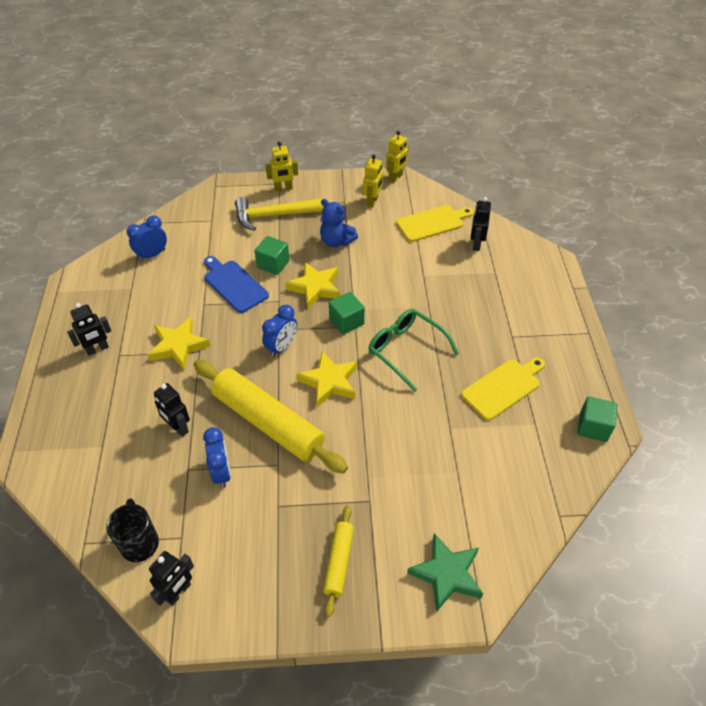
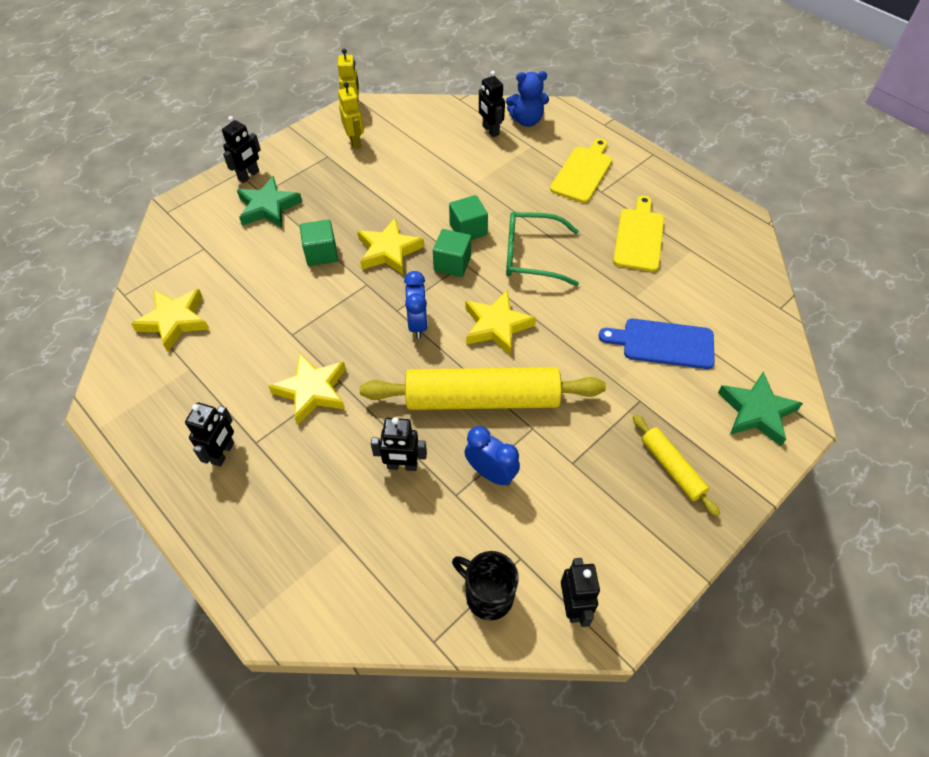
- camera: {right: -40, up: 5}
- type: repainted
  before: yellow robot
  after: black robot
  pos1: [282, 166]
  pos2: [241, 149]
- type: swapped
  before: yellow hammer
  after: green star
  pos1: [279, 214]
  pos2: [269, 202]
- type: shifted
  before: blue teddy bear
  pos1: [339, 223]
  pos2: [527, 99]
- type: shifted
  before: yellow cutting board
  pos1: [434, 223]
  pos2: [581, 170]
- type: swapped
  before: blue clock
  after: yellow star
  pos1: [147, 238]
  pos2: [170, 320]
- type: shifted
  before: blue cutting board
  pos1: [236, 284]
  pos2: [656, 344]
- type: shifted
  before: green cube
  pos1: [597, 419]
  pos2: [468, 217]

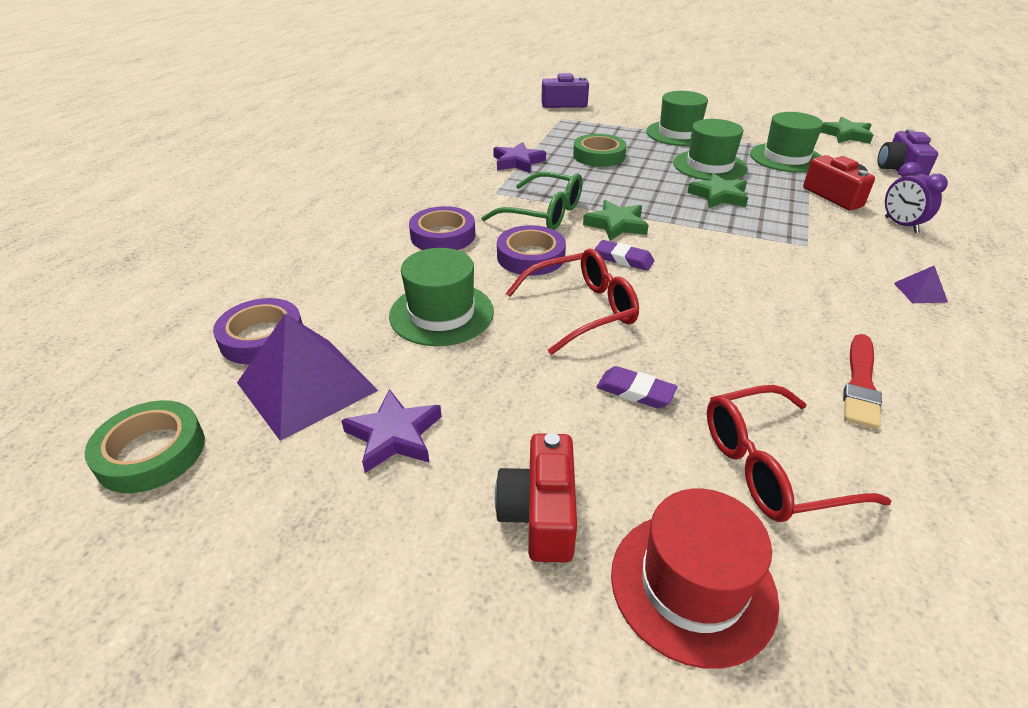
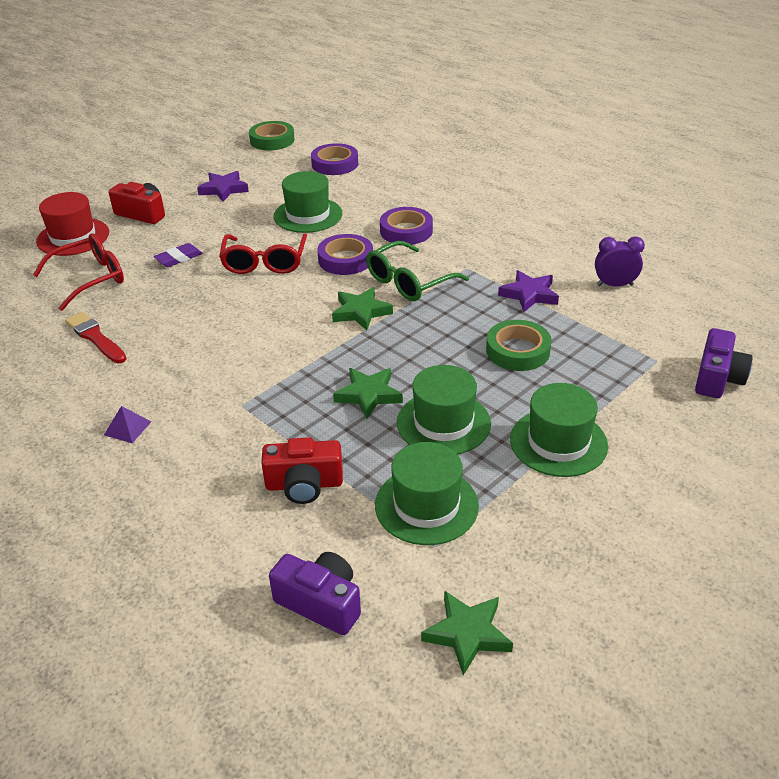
- camera: {right: 115, up: 0}
- type: shifted
  before: purple clock
  pos1: [916, 197]
  pos2: [620, 261]
- type: gone
  before: purple eraser
  pos1: [624, 255]
- type: gone
  before: purple pyramid
  pos1: [307, 377]
- type: rotated
  before: red glasses
  pos1: [799, 453]
  pos2: [78, 272]
  turn: 45

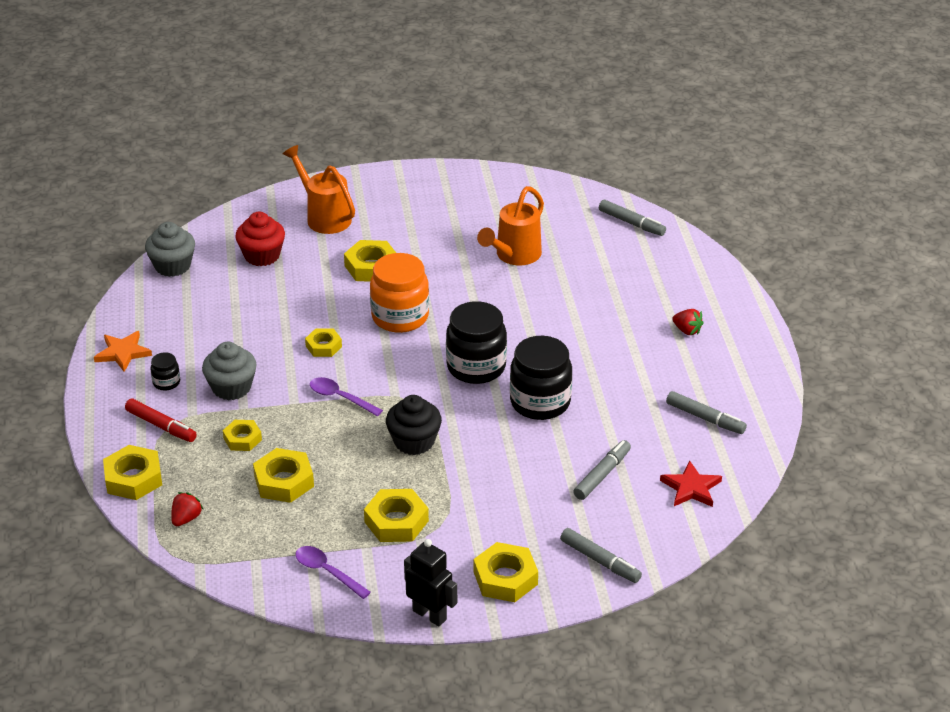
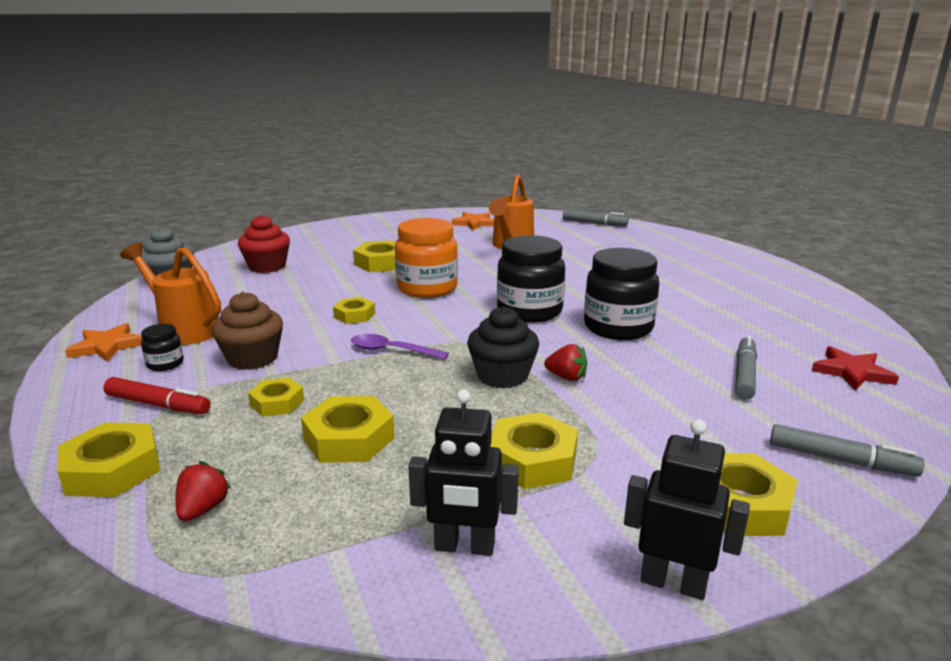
- camera: {right: -15, up: -15}
- type: shifted
  before: orange watering can
  pos1: [319, 189]
  pos2: [170, 294]
- type: shifted
  before: red strawberry
  pos1: [687, 322]
  pos2: [565, 362]
- type: repainted
  before: grey cupcake
  after: brown cupcake
  pos1: [229, 371]
  pos2: [247, 331]
- type: gone
  before: grey marker
  pos1: [706, 412]
- type: swapped
  before: purple spoon
  after: black robot
  pos1: [333, 572]
  pos2: [463, 472]
- type: new
  after: orange star
  pos2: [472, 221]

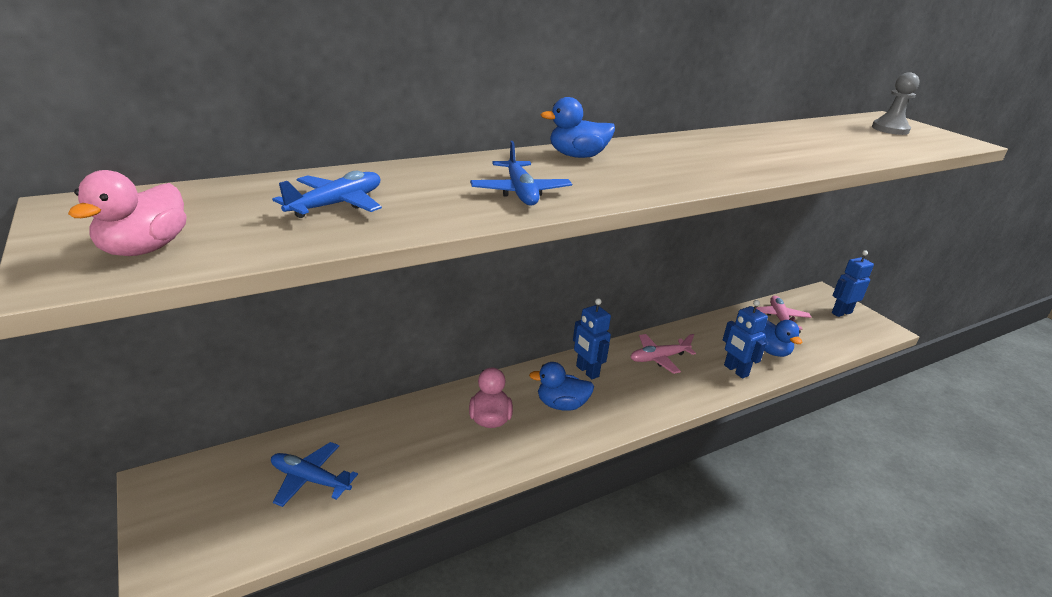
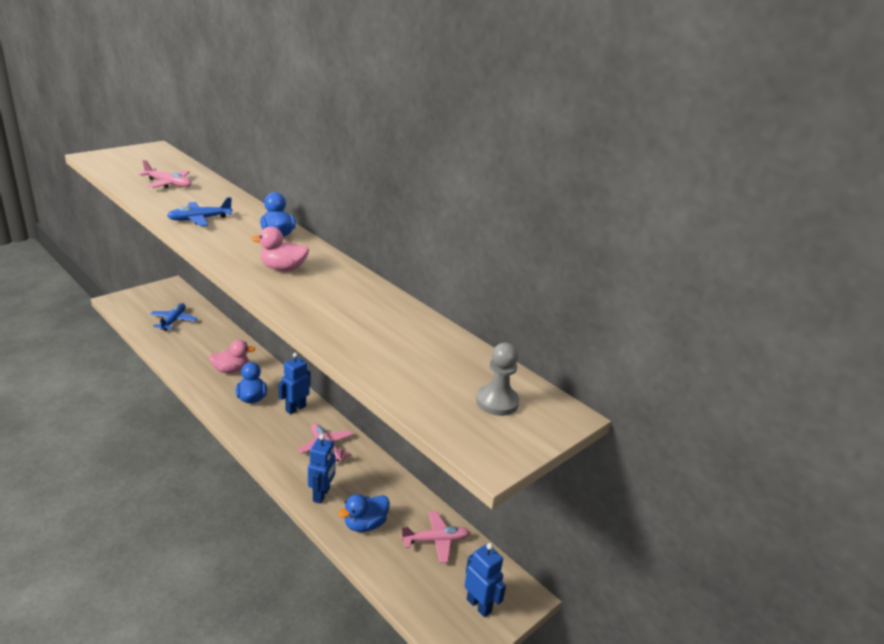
- camera: {right: 75, up: 0}
- type: shifted
  before: pink duck
  pos1: [127, 213]
  pos2: [280, 249]
- type: repainted
  before: blue plane
  after: pink plane
  pos1: [327, 194]
  pos2: [164, 174]
- type: rotated
  before: blue robot
  pos1: [745, 339]
  pos2: [322, 469]
  turn: 150

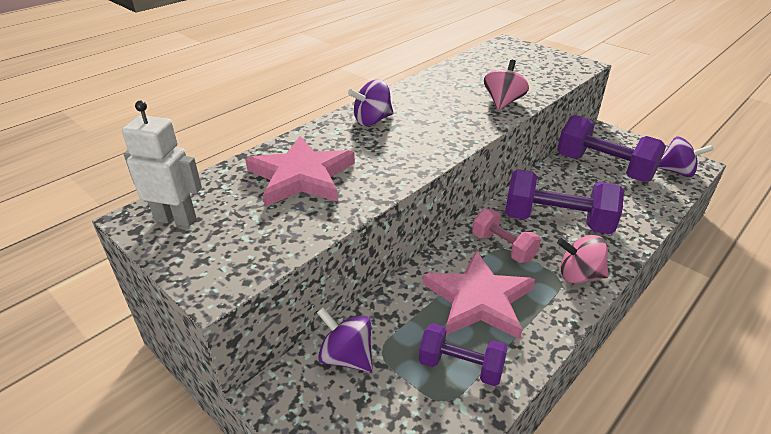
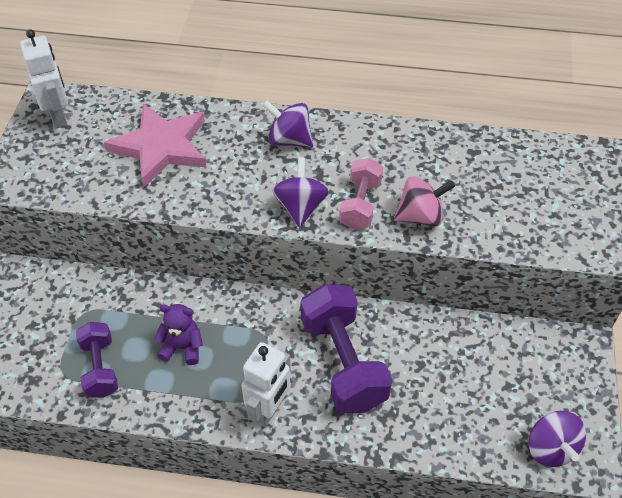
- camera: {right: 55, up: 15}
- type: gone
  before: purple dumbbell
  pos1: [611, 148]
- type: shifted
  before: pink dumbbell
  pos1: [506, 236]
  pos2: [361, 194]
- type: swapped
  before: pink spinning top
  after: white robot
  pos1: [583, 259]
  pos2: [266, 384]
- type: swapped
  before: pink star
  after: purple teddy bear
  pos1: [479, 294]
  pos2: [178, 334]
- type: shifted
  before: purple spinning top
  pos1: [345, 339]
  pos2: [300, 192]

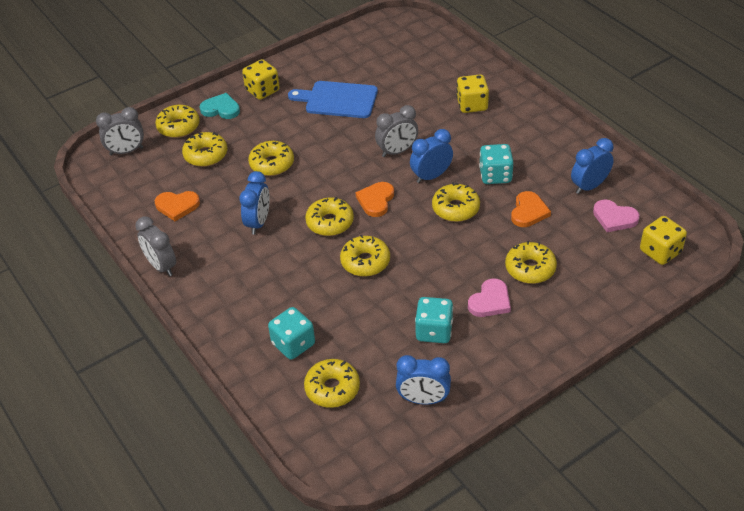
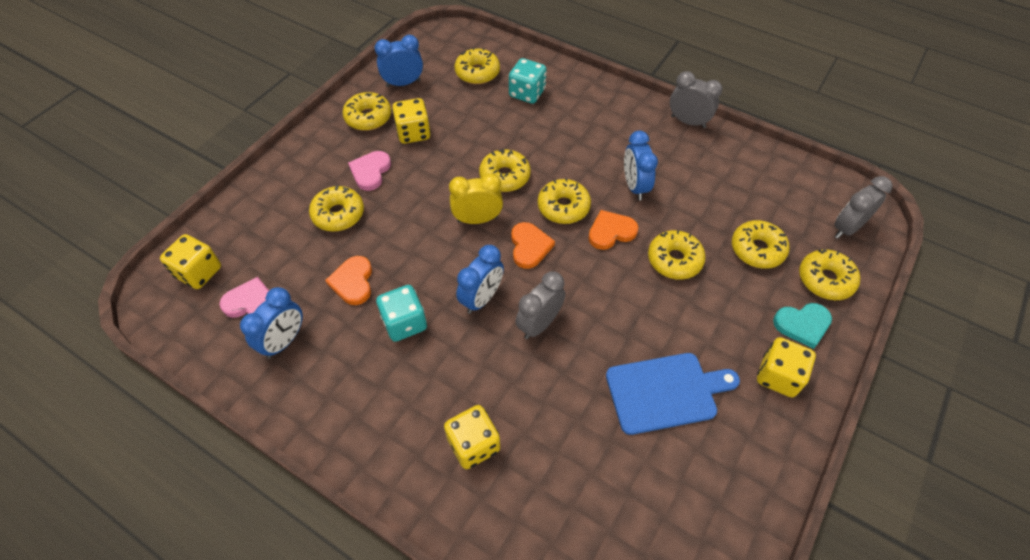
- camera: {right: 155, up: 10}
- type: shifted
  before: yellow donut
  pos1: [456, 202]
  pos2: [366, 111]
- type: shifted
  before: orange heart
  pos1: [177, 206]
  pos2: [613, 230]
- type: repainted
  before: turquoise dice
  after: yellow dice
  pos1: [434, 320]
  pos2: [411, 121]
- type: new
  after: yellow clock
  pos2: [476, 198]

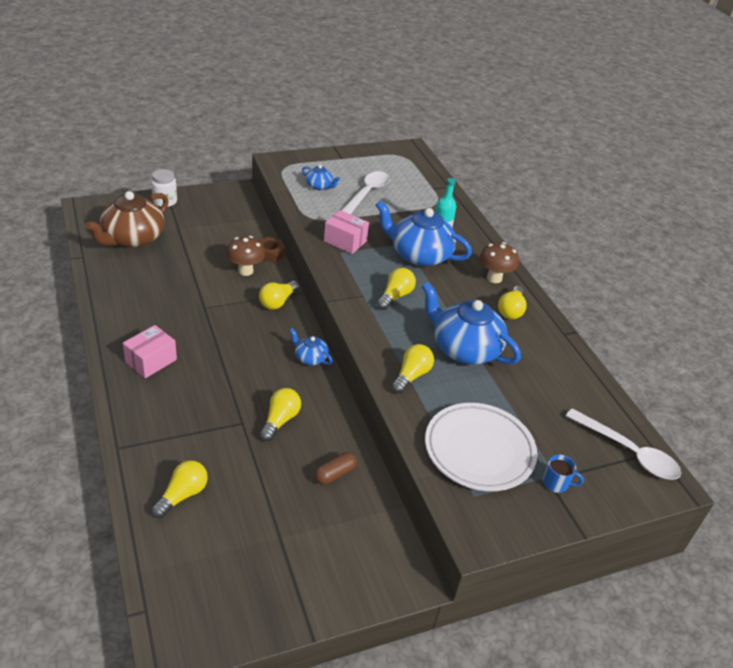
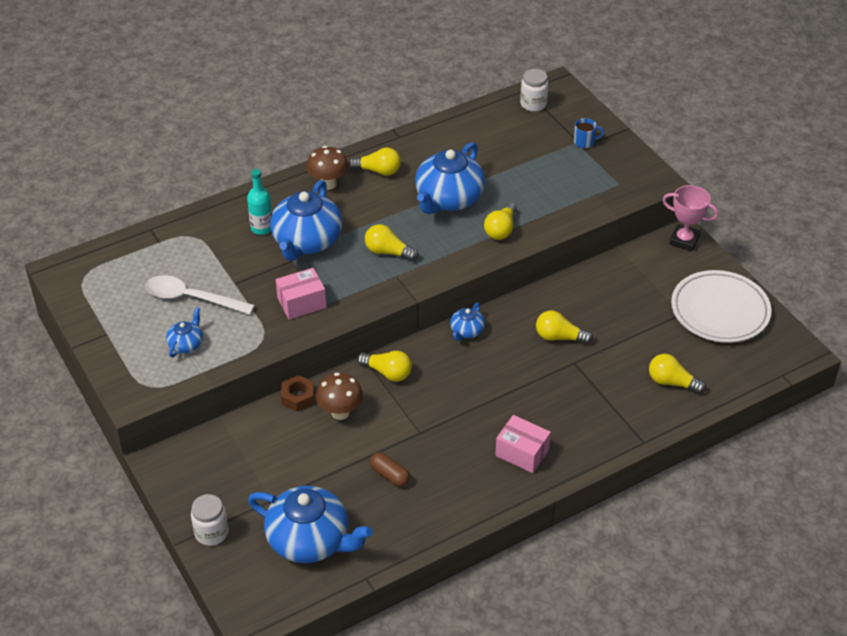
- camera: {right: -95, up: 5}
- type: repainted
  before: brown teapot
  after: blue teapot
  pos1: [127, 219]
  pos2: [310, 524]
- type: rotated
  before: pink box
  pos1: [346, 232]
  pos2: [301, 293]
  turn: 45
- type: rotated
  before: yellow light bulb
  pos1: [412, 369]
  pos2: [500, 221]
  turn: -90
- type: shifted
  before: white plate
  pos1: [481, 447]
  pos2: [721, 306]
- type: swapped
  before: white spoon
  after: white jar
  pos1: [623, 444]
  pos2: [534, 90]
- type: shifted
  before: brown capsule
  pos1: [335, 468]
  pos2: [390, 469]
- type: rotated
  before: blue mug
  pos1: [563, 474]
  pos2: [589, 133]
  turn: 75
- type: new
  after: pink trophy
  pos2: [690, 218]

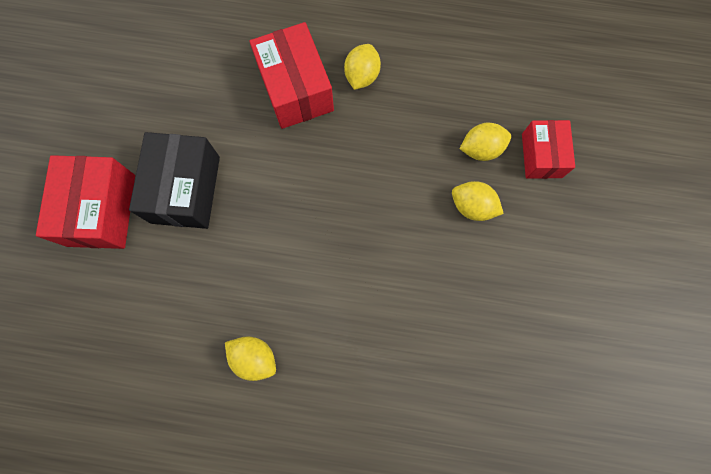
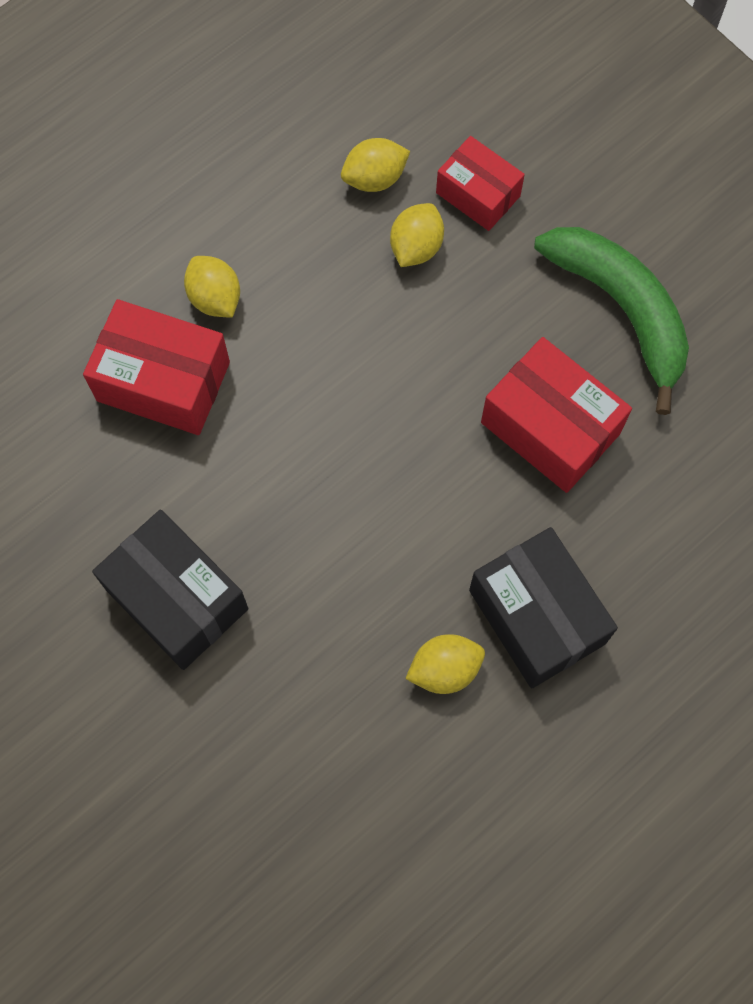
- camera: {right: -50, up: -5}
- type: shifted
  before: red box
  pos1: [85, 202]
  pos2: [556, 415]
- type: shifted
  before: yellow lemon
  pos1: [478, 201]
  pos2: [375, 165]
- type: new
  after: green banana
  pos2: [611, 321]
- type: new
  after: black box
  pos2: [543, 607]

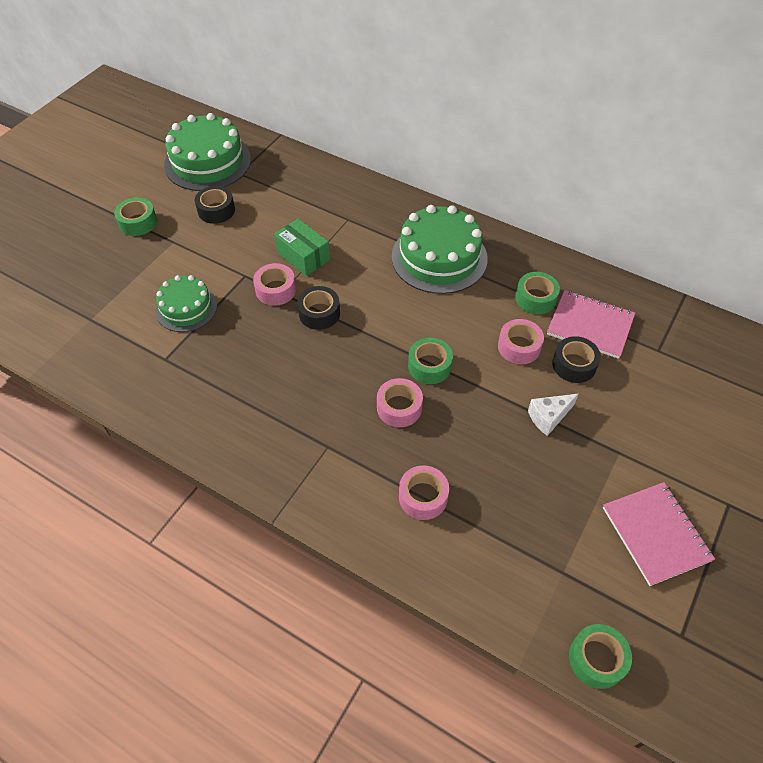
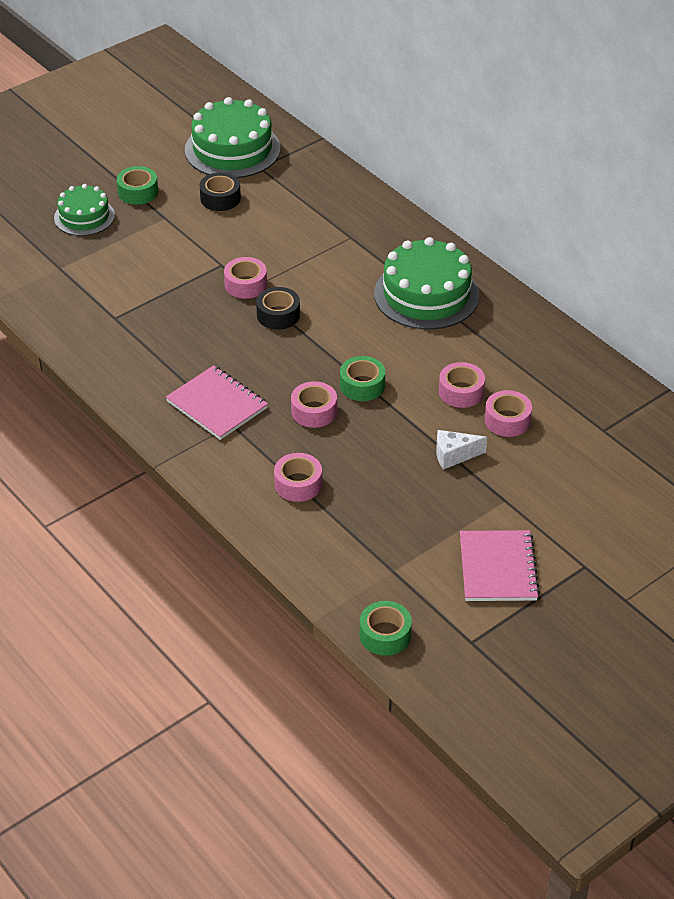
- camera: {right: 20, up: -10}
- type: gone
  before: green box
  pos1: [302, 247]
- type: gone
  before: green tape
  pos1: [538, 293]
- type: shifted
  before: green cake
  pos1: [186, 303]
  pos2: [84, 210]
- type: shifted
  before: pink notebook
  pos1: [591, 324]
  pos2: [217, 402]
- type: repainted
  before: black tape
  after: pink tape
  pos1: [576, 359]
  pos2: [508, 413]

